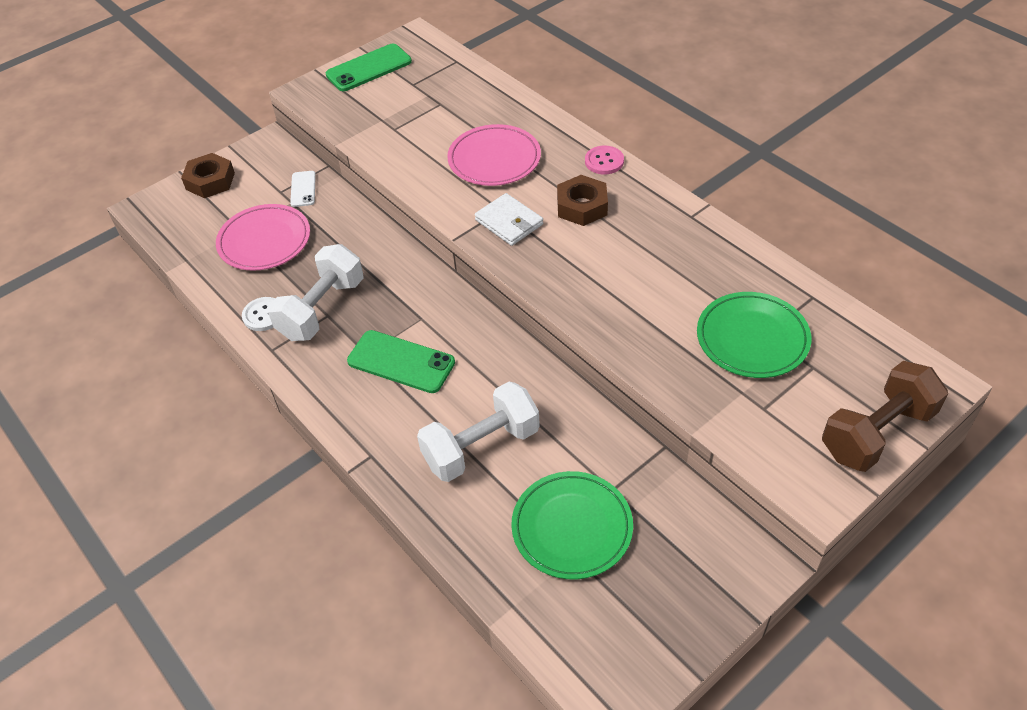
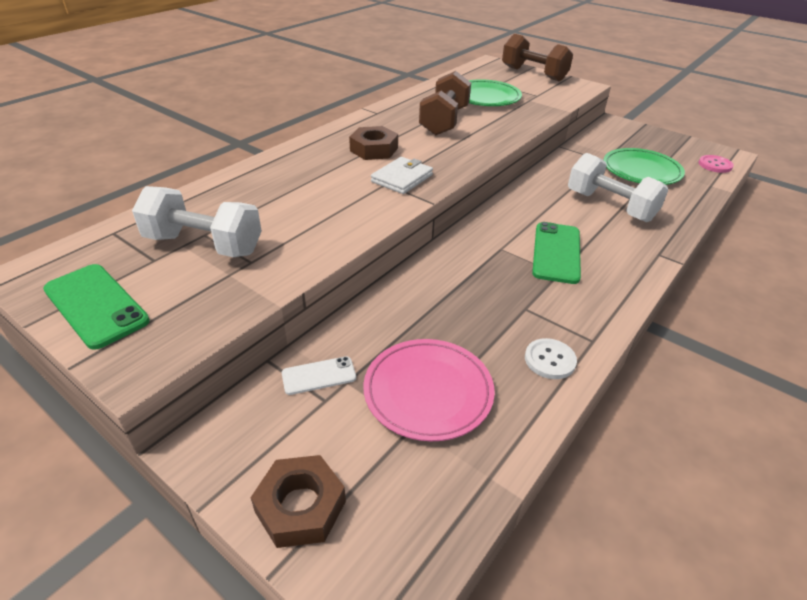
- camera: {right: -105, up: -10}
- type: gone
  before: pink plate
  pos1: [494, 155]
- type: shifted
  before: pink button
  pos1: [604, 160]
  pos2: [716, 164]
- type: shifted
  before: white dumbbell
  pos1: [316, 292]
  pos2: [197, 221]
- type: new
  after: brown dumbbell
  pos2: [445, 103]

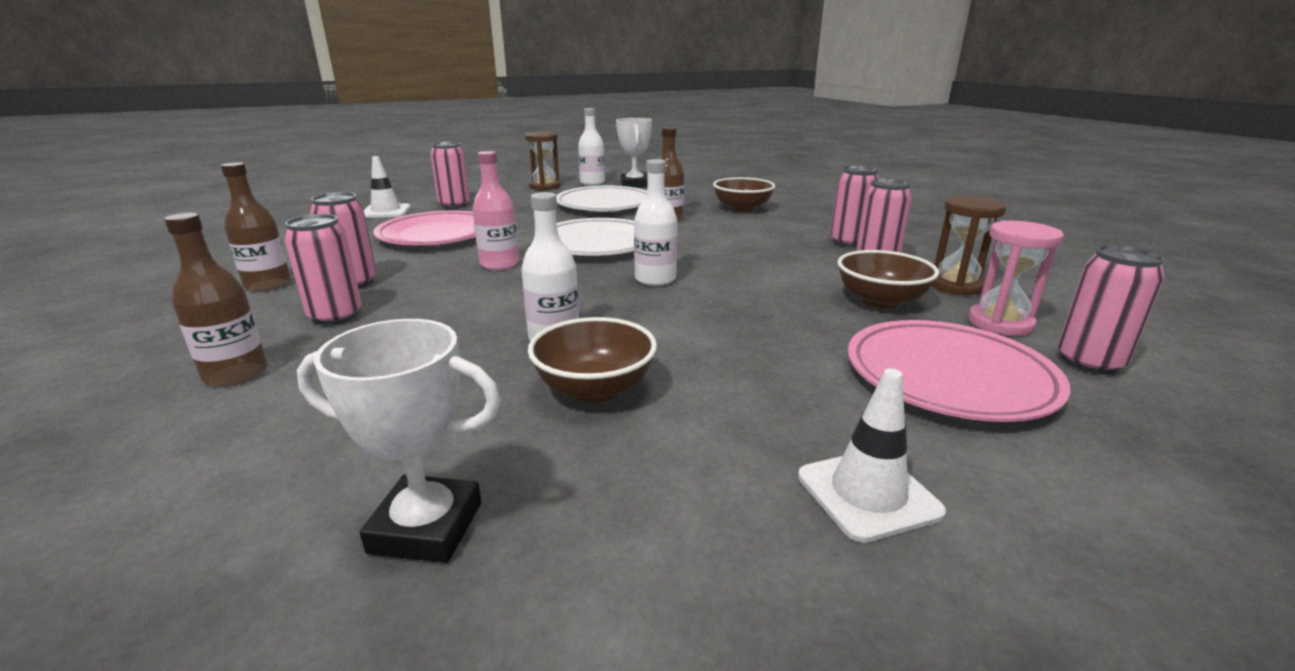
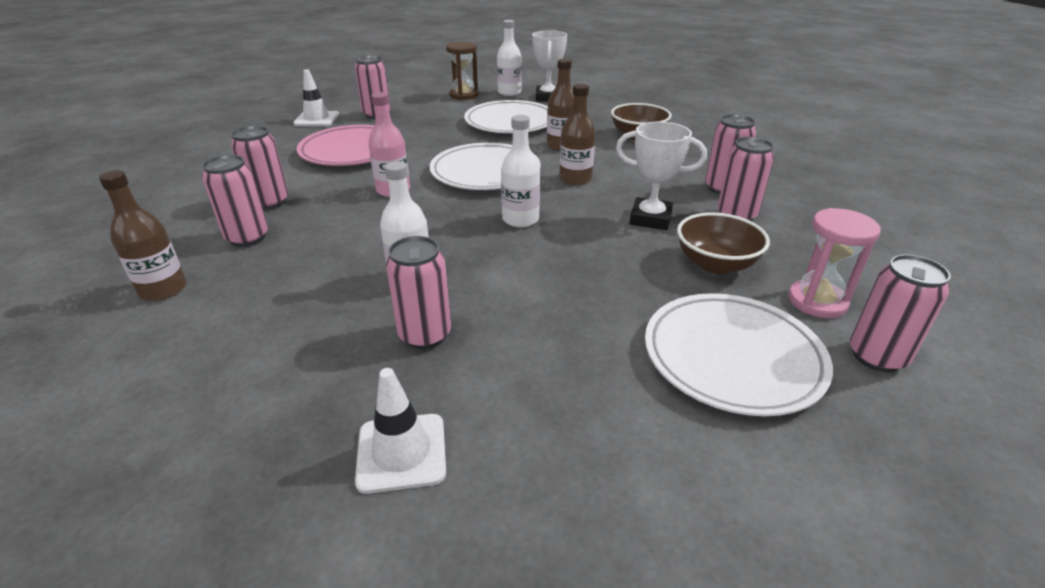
- camera: {right: 10, up: 10}
- type: shifted
  before: brown bottle
  pos1: [256, 227]
  pos2: [577, 134]
- type: gone
  before: brown hourglass
  pos1: [969, 245]
- type: swapped
  before: brown bowl
  after: pink can
  pos1: [592, 359]
  pos2: [418, 292]
- type: shifted
  before: white trophy
  pos1: [399, 441]
  pos2: [661, 176]
- type: repainted
  before: pink plate
  after: white plate
  pos1: [959, 371]
  pos2: [739, 354]
- type: shifted
  before: white traffic cone
  pos1: [872, 456]
  pos2: [400, 431]

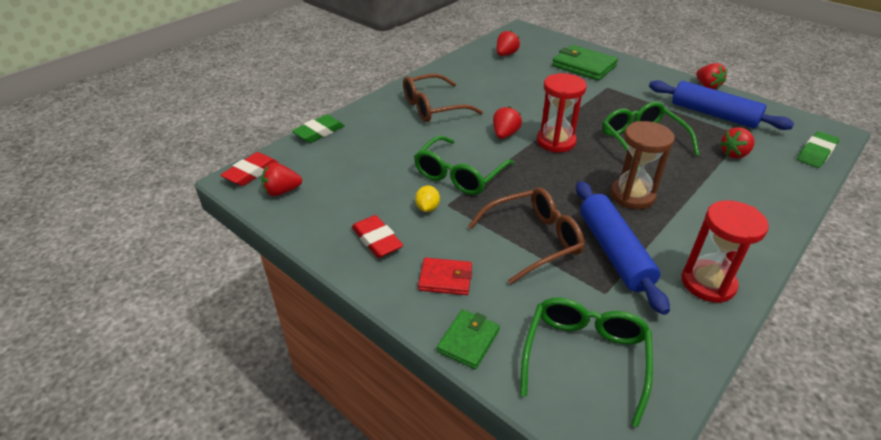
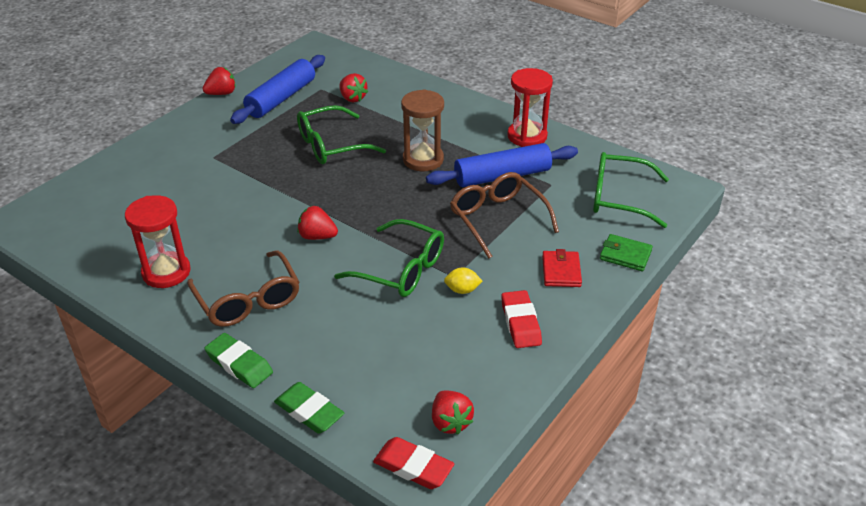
- camera: {right: -95, up: 0}
- type: gone
  before: red strawberry
  pos1: [508, 43]
- type: gone
  before: green wallet
  pos1: [585, 63]
- type: shifted
  before: red hourglass
  pos1: [562, 113]
  pos2: [158, 241]
- type: shifted
  before: green eraser
  pos1: [818, 149]
  pos2: [238, 360]
- type: rotated
  before: red eraser
  pos1: [377, 236]
  pos2: [521, 319]
  turn: -60

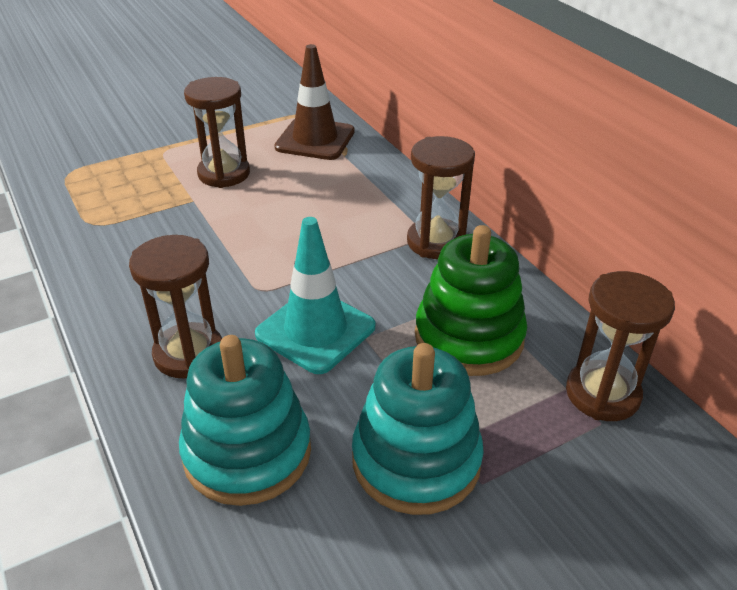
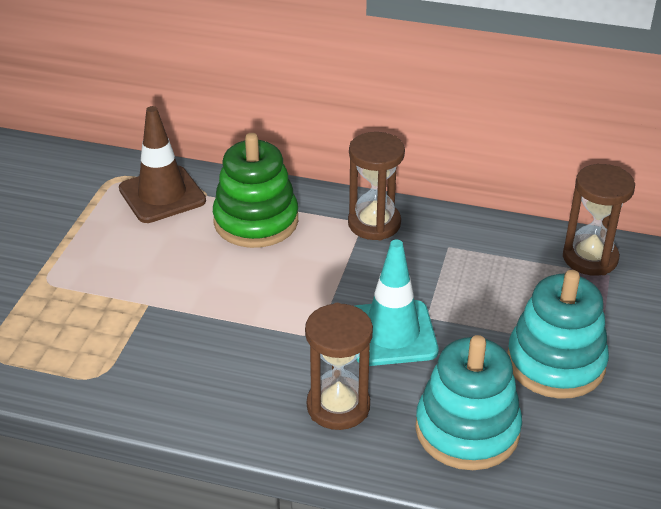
- camera: {right: -45, up: 0}
- type: gone
  before: brown hourglass
  pos1: [217, 132]
- type: shifted
  before: green stacking toy
  pos1: [471, 300]
  pos2: [255, 190]

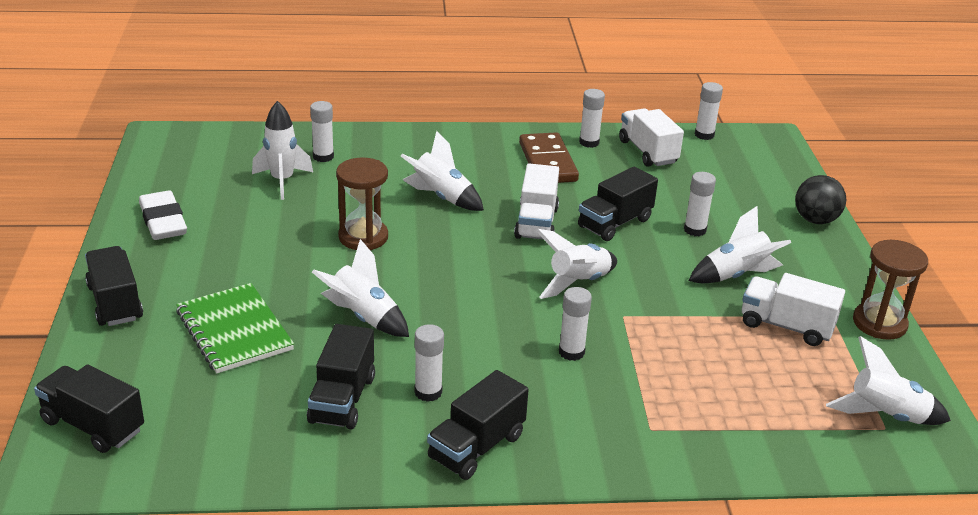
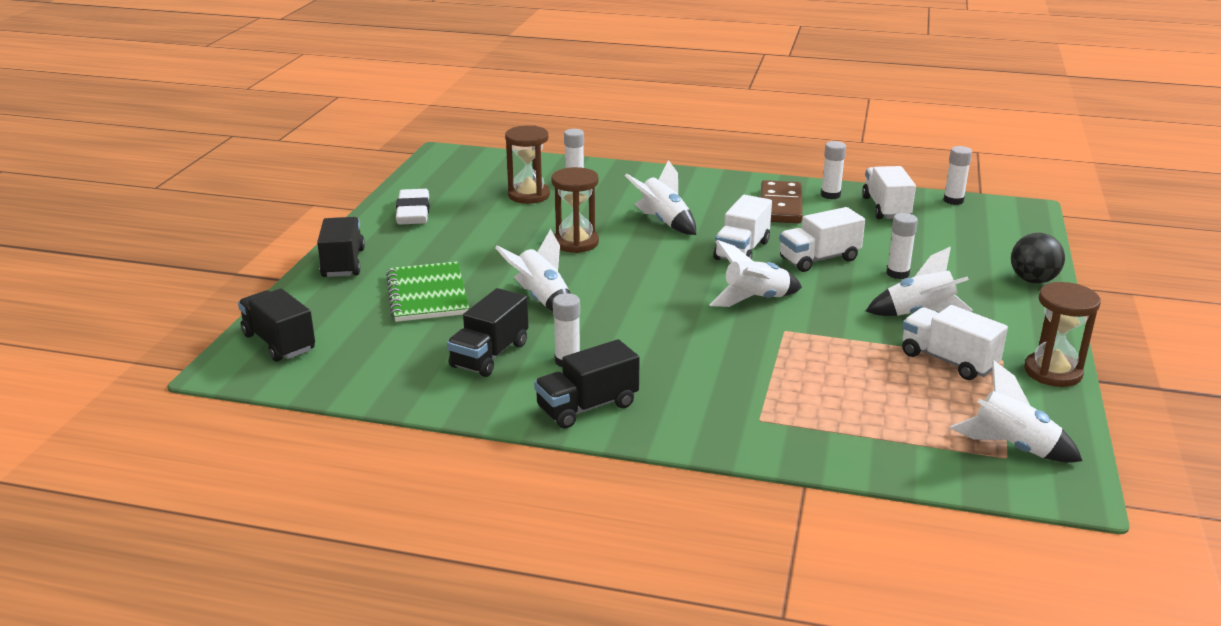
- camera: {right: 20, up: -5}
- type: swapped
  before: white rocket
  after: brown hourglass
  pos1: [282, 150]
  pos2: [527, 164]
- type: repainted
  before: black truck
  after: white truck
  pos1: [618, 204]
  pos2: [822, 239]
- type: gone
  before: white glue stick
  pos1: [575, 324]

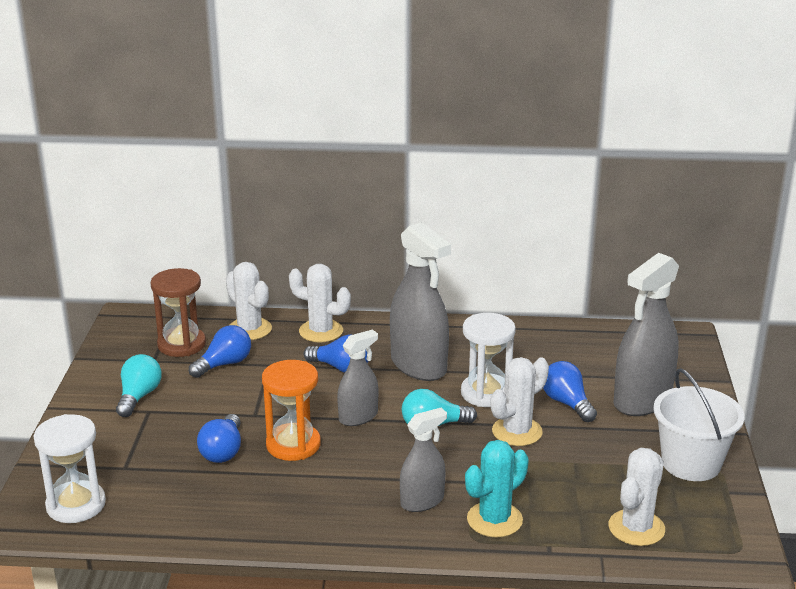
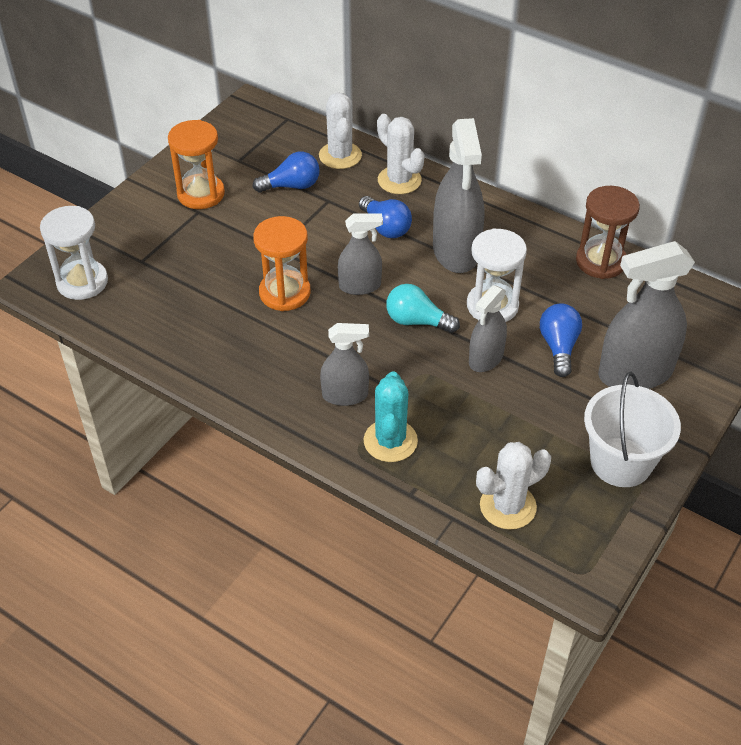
- camera: {right: 30, up: 20}
- type: shifted
  before: brown hourglass
  pos1: [178, 312]
  pos2: [608, 232]
- type: swapped
  before: turquoise light bulb
  after: orange hourglass
  pos1: [139, 385]
  pos2: [196, 164]
- type: swapped
  before: white cactus
  after: grey spray bottle
  pos1: [520, 401]
  pos2: [488, 328]
- type: gone
  before: blue light bulb
  pos1: [219, 438]
- type: rotated
  before: turquoise cactus
  pos1: [497, 489]
  pos2: [391, 416]
  turn: -75

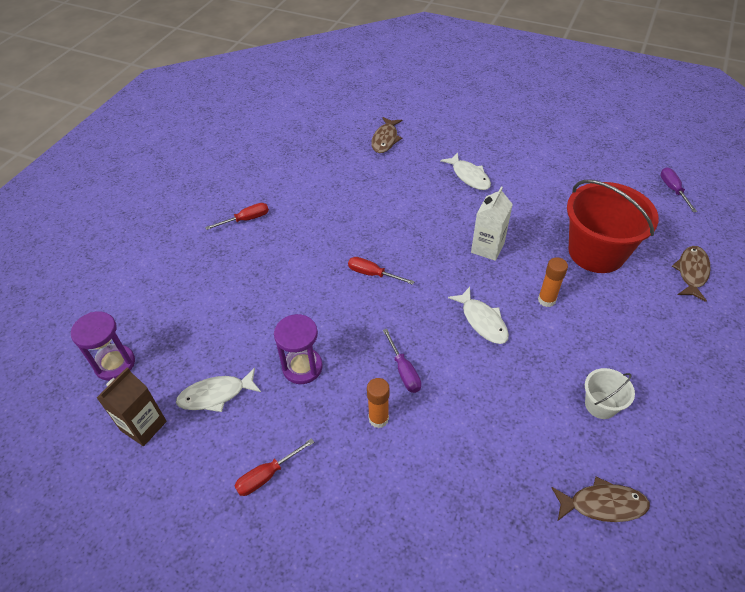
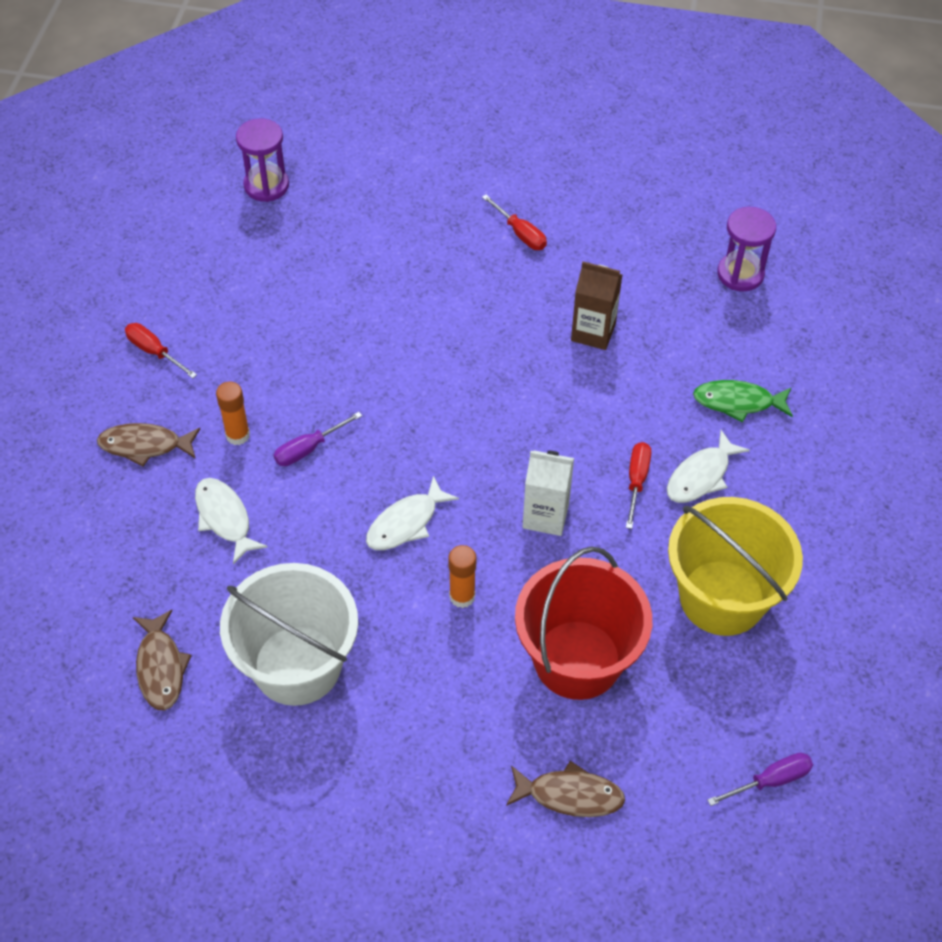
- camera: {right: 75, up: 5}
- type: shifted
  before: brown fish
  pos1: [386, 135]
  pos2: [148, 445]
- type: shifted
  before: red screwdriver
  pos1: [381, 271]
  pos2: [638, 485]
- type: shifted
  before: purple hourglass
  pos1: [298, 349]
  pos2: [746, 249]
- type: shifted
  before: brown carton
  pos1: [132, 406]
  pos2: [597, 305]
- type: shifted
  before: white fish
  pos1: [218, 390]
  pos2: [231, 521]
- type: scaled
  before: white bucket
  pos1: [610, 393]
  pos2: [289, 634]
  scale: 2.14
- type: new
  after: green fish
  pos2: [743, 401]
- type: new
  after: yellow bucket
  pos2: [735, 566]

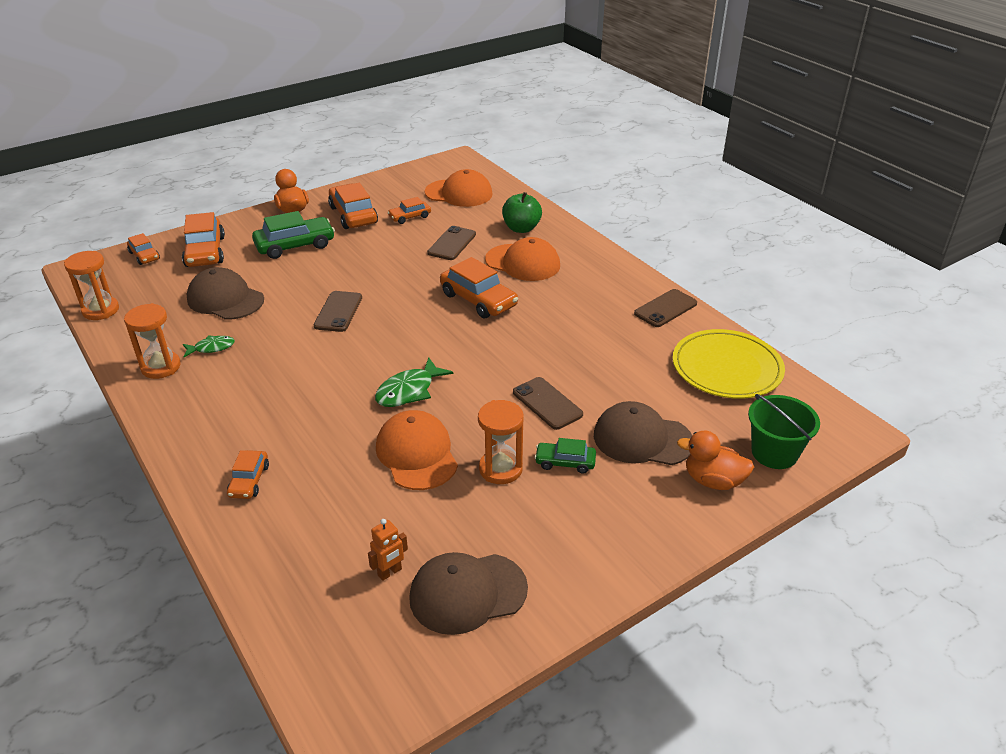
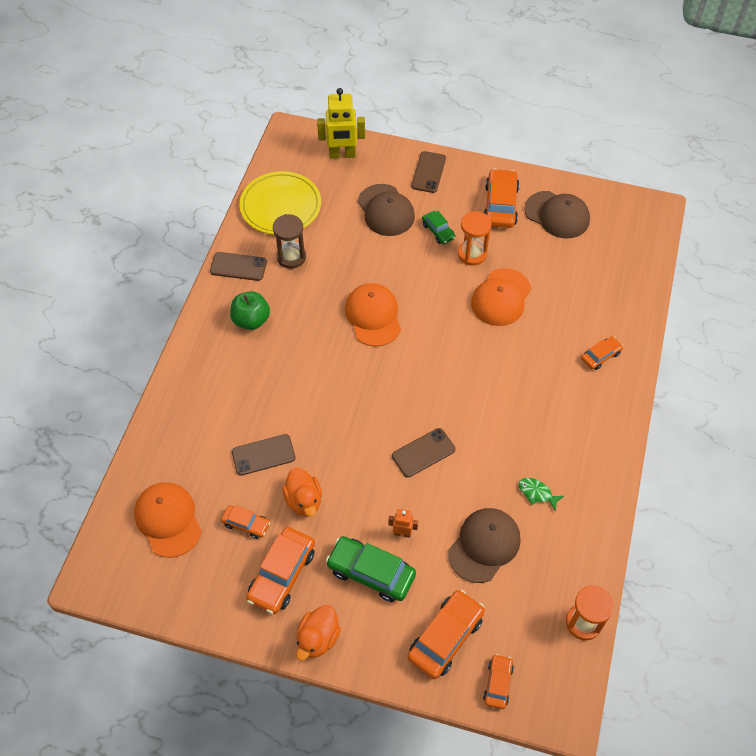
- camera: {right: -130, up: 20}
- type: shifted
  before: green apple
  pos1: [522, 212]
  pos2: [250, 310]
- type: shifted
  before: orange cap
  pos1: [522, 259]
  pos2: [373, 315]
- type: shifted
  before: orange car
  pos1: [479, 287]
  pos2: [501, 198]
- type: rotated
  before: brown cap
  pos1: [225, 293]
  pos2: [484, 545]
  turn: -135
- type: gone
  before: orange hourglass
  pos1: [152, 341]
- type: gone
  before: green fish
  pos1: [414, 382]
- type: shifted
  before: brown phone
  pos1: [548, 403]
  pos2: [428, 172]
- type: swapped
  before: green bucket
  after: yellow robot
  pos1: [784, 431]
  pos2: [341, 123]
- type: shifted
  before: orange duck
  pos1: [715, 460]
  pos2: [302, 492]
- type: shifted
  before: orange robot
  pos1: [388, 550]
  pos2: [403, 523]
- type: new
  after: brown hourglass
  pos2: [289, 241]

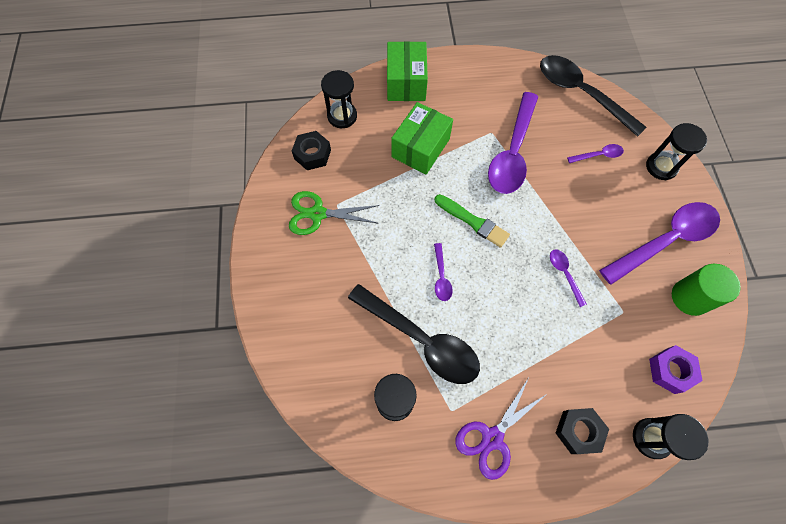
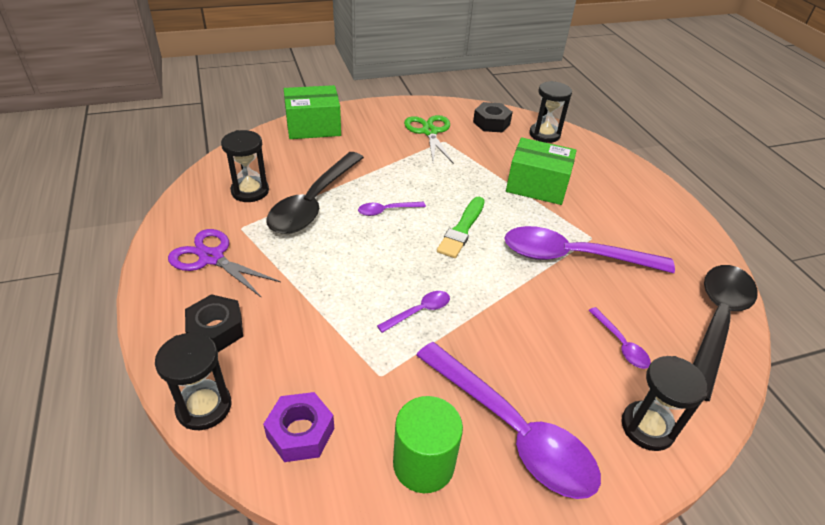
- camera: {right: 75, up: -25}
- type: shifted
  before: green box
  pos1: [407, 71]
  pos2: [312, 112]

